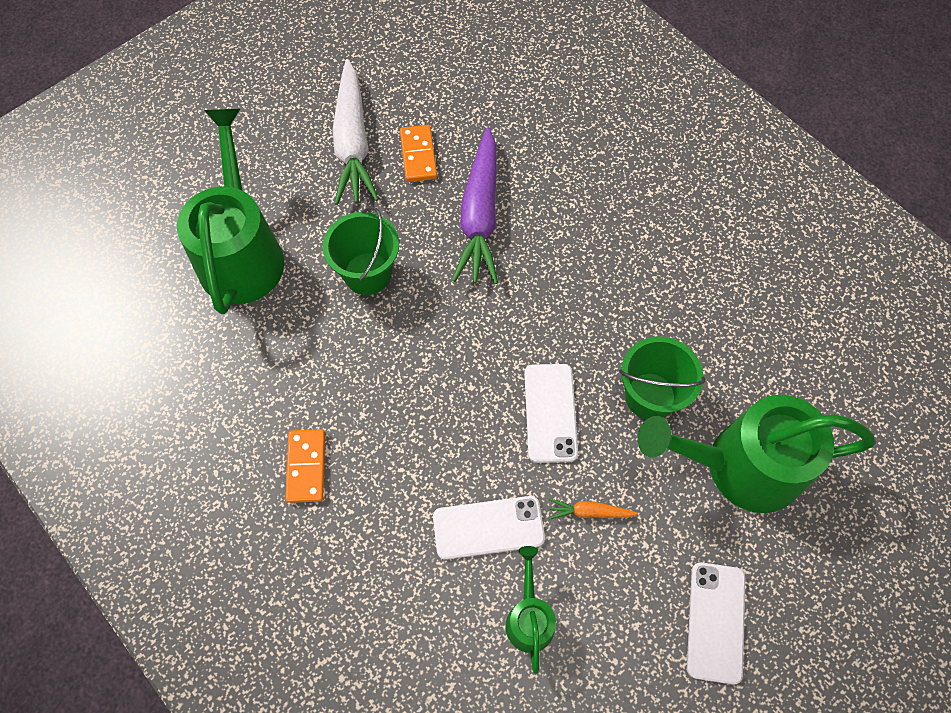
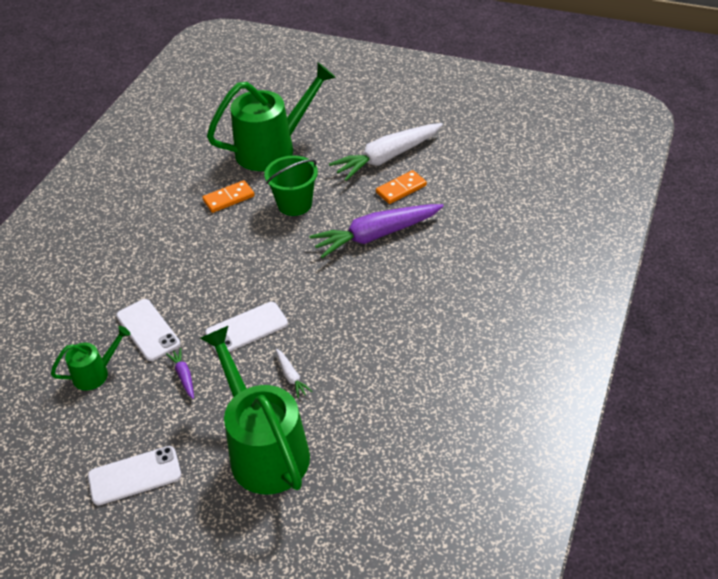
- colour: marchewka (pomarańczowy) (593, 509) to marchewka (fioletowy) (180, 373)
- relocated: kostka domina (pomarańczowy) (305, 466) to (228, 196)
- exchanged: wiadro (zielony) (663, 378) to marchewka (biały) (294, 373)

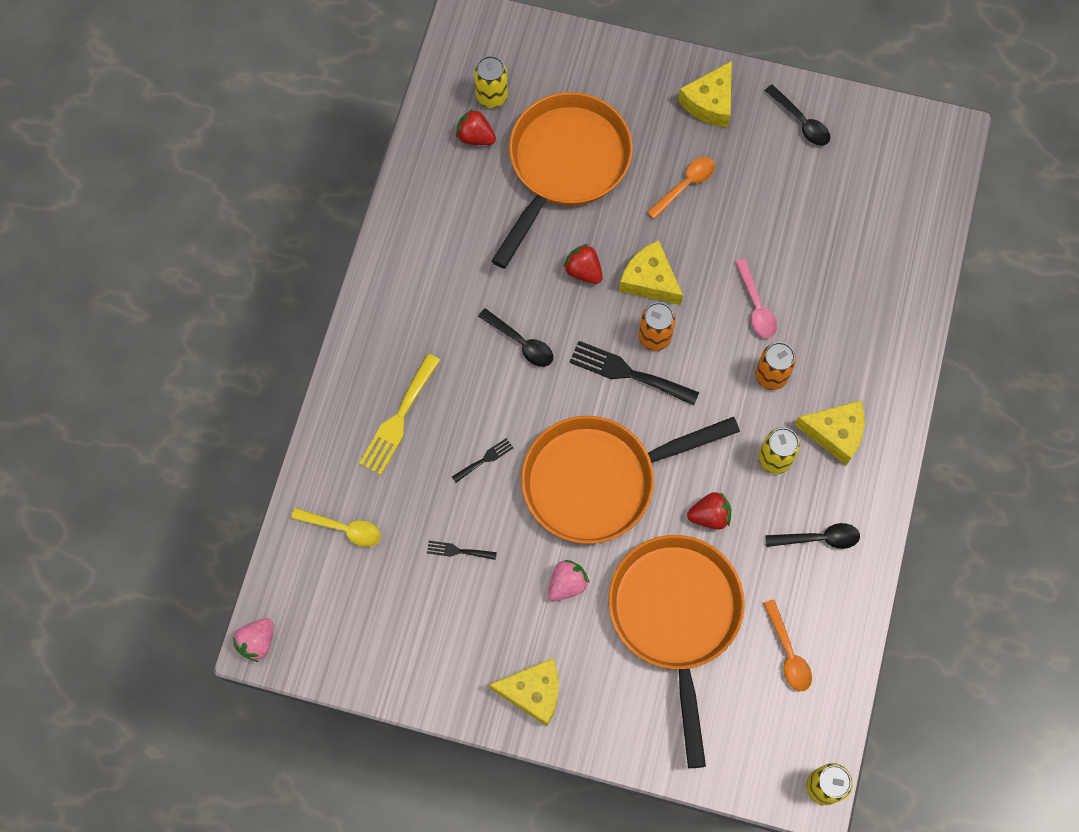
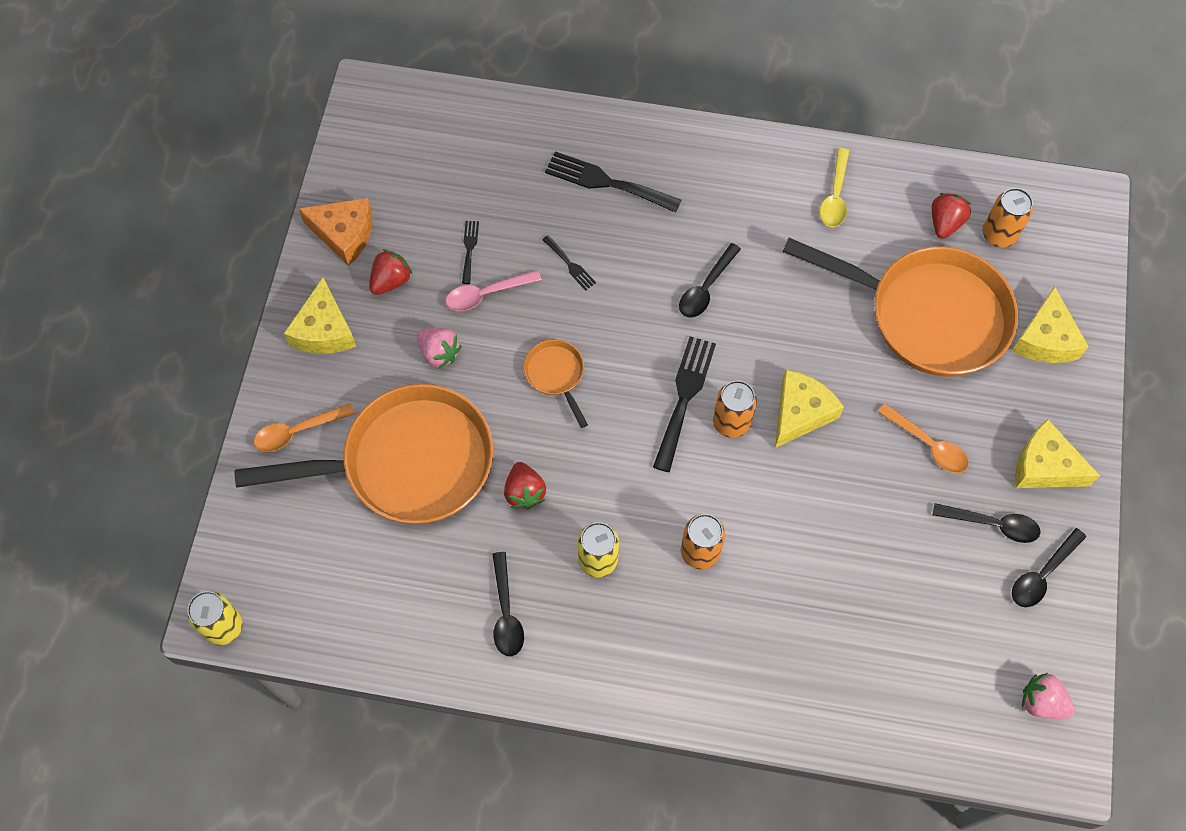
- relocated: łyżka (pomarańczowy) (787, 645) to (304, 427)
- appeared: ser (pomarańczowy) (335, 232)
- relocated: truskawka (czerwony) (583, 264) to (391, 272)
- relocated: łyżka (różowy) (756, 298) to (494, 290)
- size: patelnia (pomarańczowy) (630, 480) = (556, 383) x0.42
- colour: widelec (żółty) (399, 414) to widelec (czarny) (613, 182)
- relocated: łyżka (żółty) (336, 527) to (834, 187)
- appeared: łyżka (czarny) (987, 523)
- colour: puszka (żółty) (491, 82) to puszka (pomarańczowy) (1008, 218)
- relocated: ser (żółty) (829, 433) to (1050, 324)
- relocated: truskawka (różowy) (253, 640) to (1048, 696)

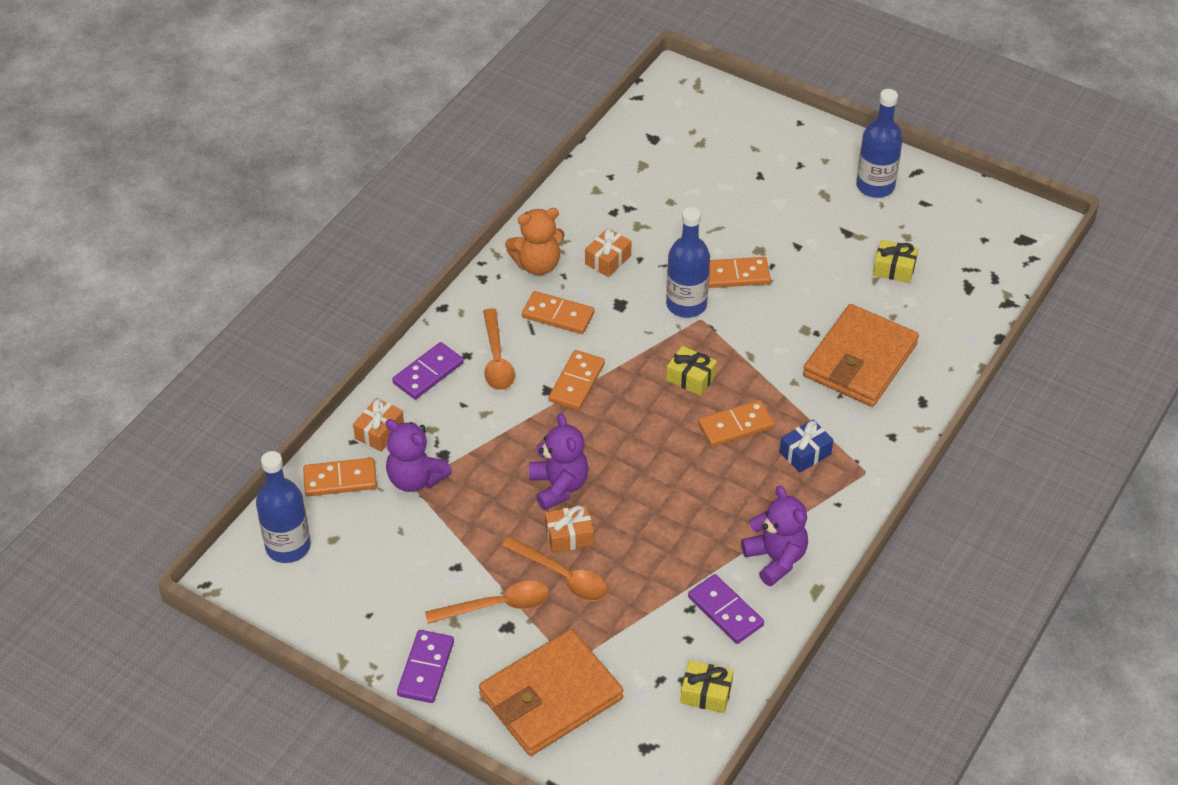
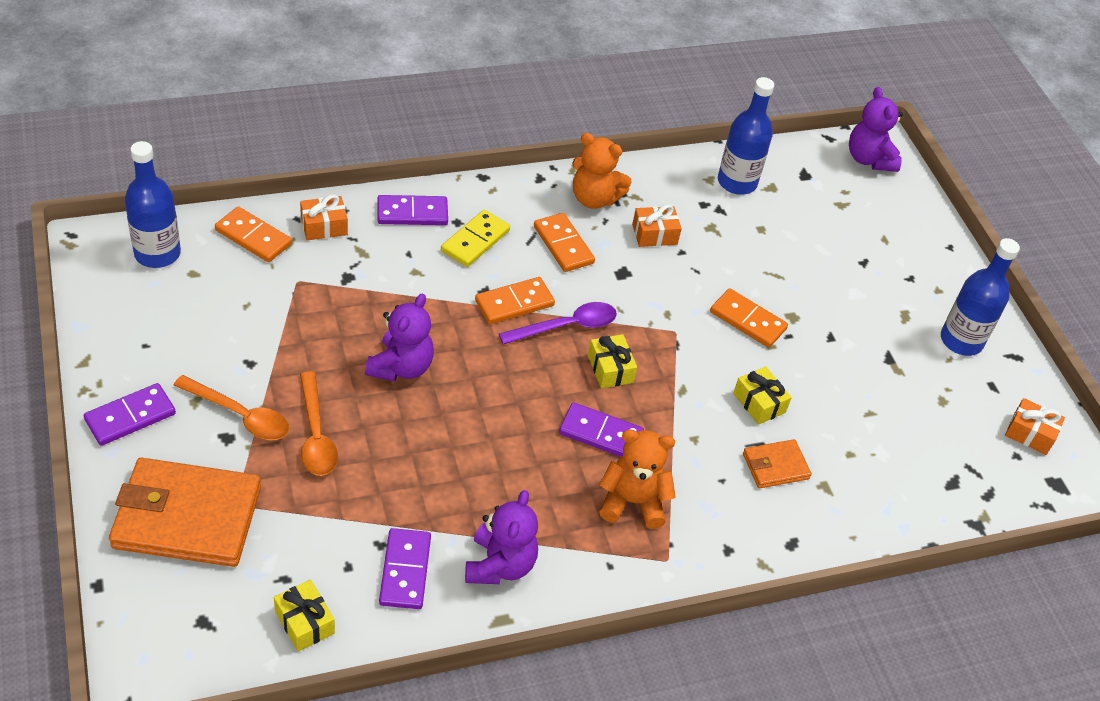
- exchanged: łyżka (pomarańczowy) (499, 349) to kostka domina (żółty) (475, 238)
- appeared: łyżka (fioletowy) (558, 323)
- colour: kostka domina (pomarańczowy) (736, 423) to kostka domina (fioletowy) (601, 429)
- exchanged: prezent (niebieski) (806, 446) to miś (pomarańczowy) (637, 479)
- relocated: butelka (niebieski) (688, 262) to (746, 136)
- relocated: prezent (żółty) (895, 261) to (762, 395)
- size: portfel (pomarańczowy) (861, 355) = (777, 463) x0.49
- relocated: miś (fioletowy) (419, 455) to (876, 129)
- relocated: prezent (pomarańczowy) (569, 529) to (1035, 426)

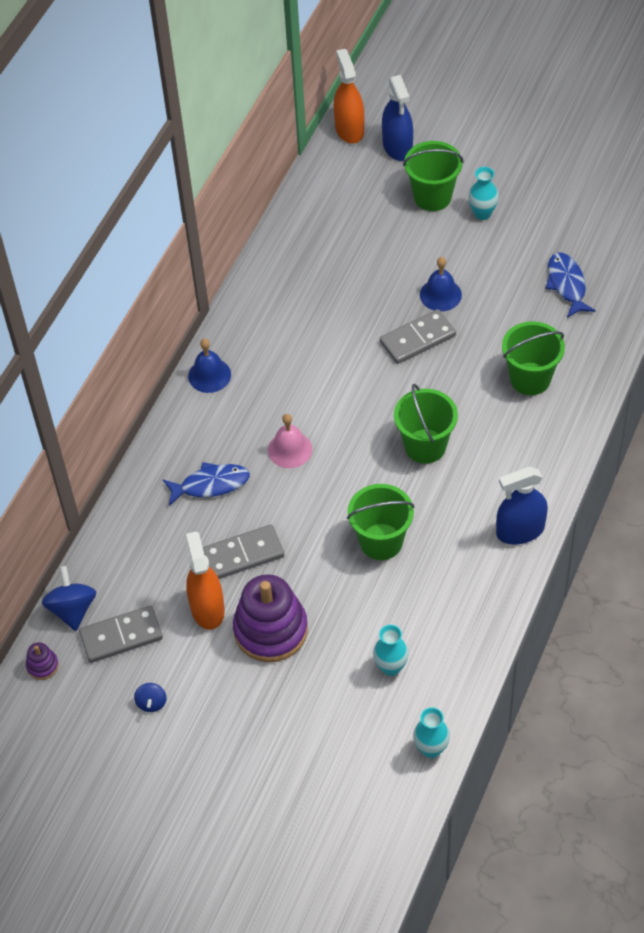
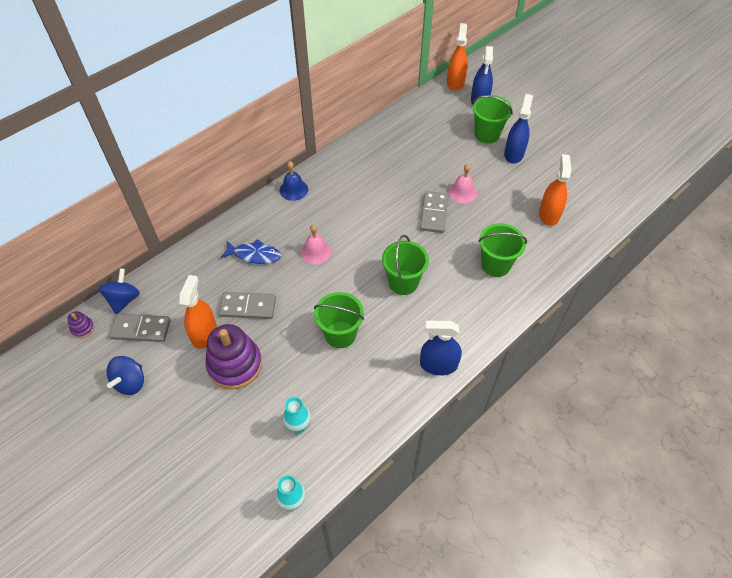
- size: bączek (niebieski) (150, 697) = (125, 375) x1.76
- spun: kostka domina (szary) (418, 336) = (434, 212) 75 degrees counterclockwise
- colour: dzwonek (niebieski) (441, 284) to dzwonek (różowy) (462, 183)
- exchanged: wazon (turkusowy) (483, 193) to spryskiwacz (niebieski) (518, 129)
- exchanged: ryba (niebieski) (571, 285) to spryskiwacz (pomarańczowy) (555, 190)

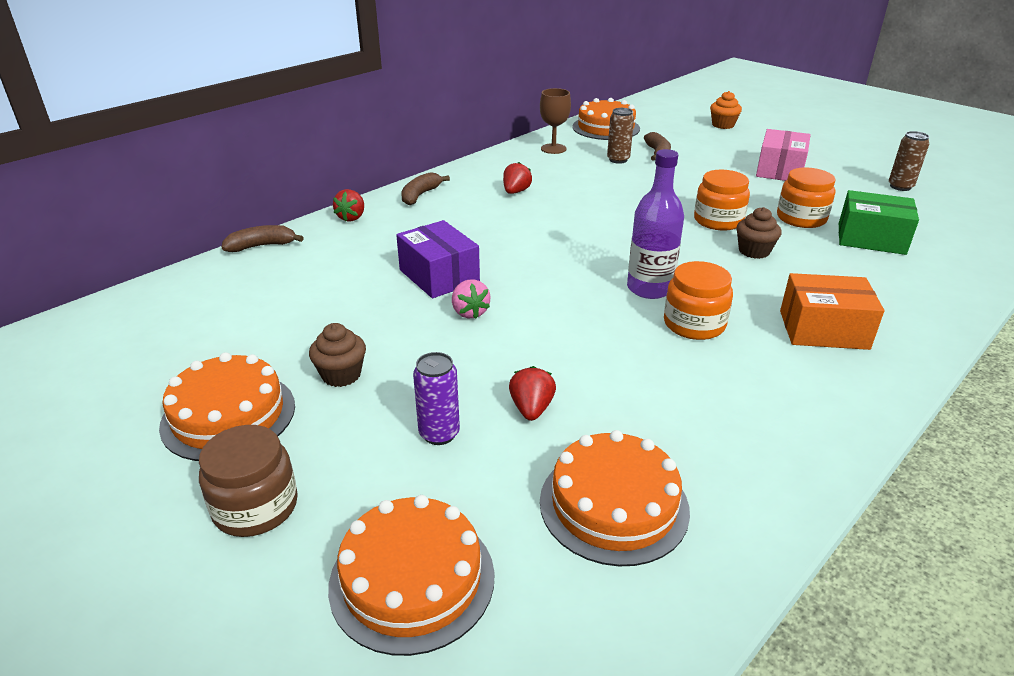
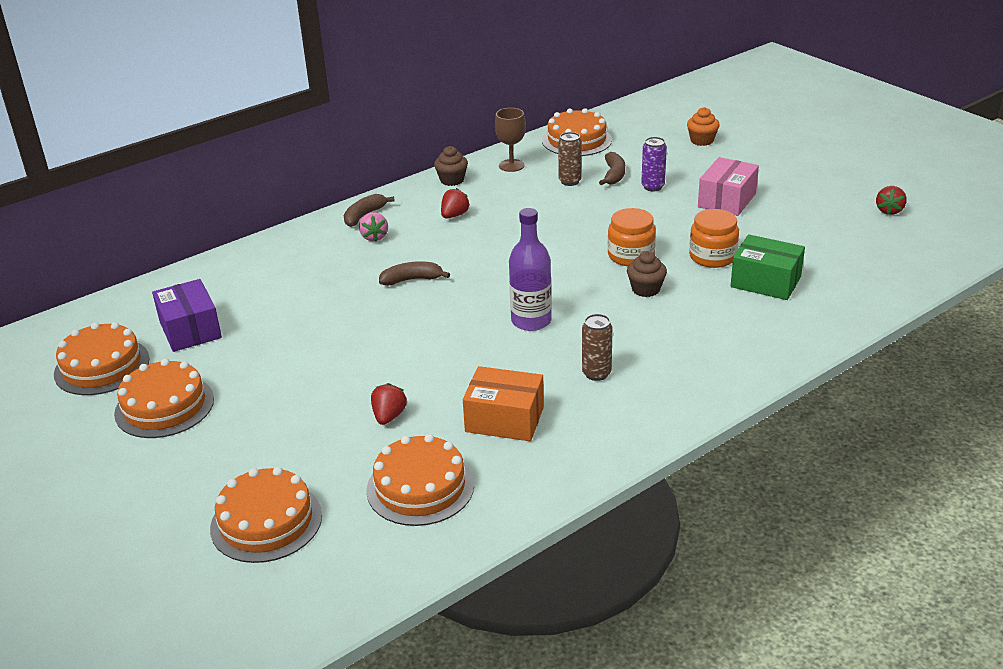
- appeared: tort (pomarańczowy) (102, 358)
- relocated: pudełko (fioletowy) (438, 259) to (187, 315)
- relocated: truskawka (różowy) (471, 299) to (373, 227)
- relocated: banan (brązowy) (263, 238) to (414, 273)
- relocated: muffinka (brązowy) (337, 355) to (451, 166)
- relocated: pudełko (pomarańczowy) (832, 311) to (503, 403)
- relocated: puszka (brązowy) (909, 161) to (597, 347)
- relocated: puszka (fioletowy) (436, 398) to (654, 164)
- relocated: truskawka (czerwony) (348, 205) to (891, 200)
- missing: słoik (brązowy) (248, 481)
- missing: słoik (pomarańczowy) (698, 300)

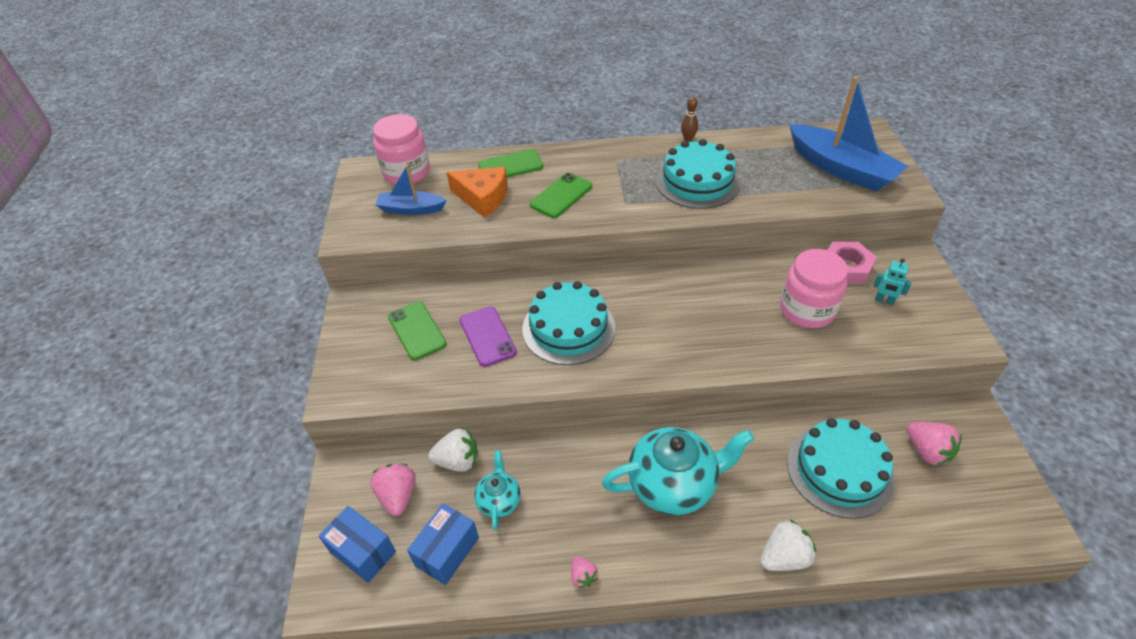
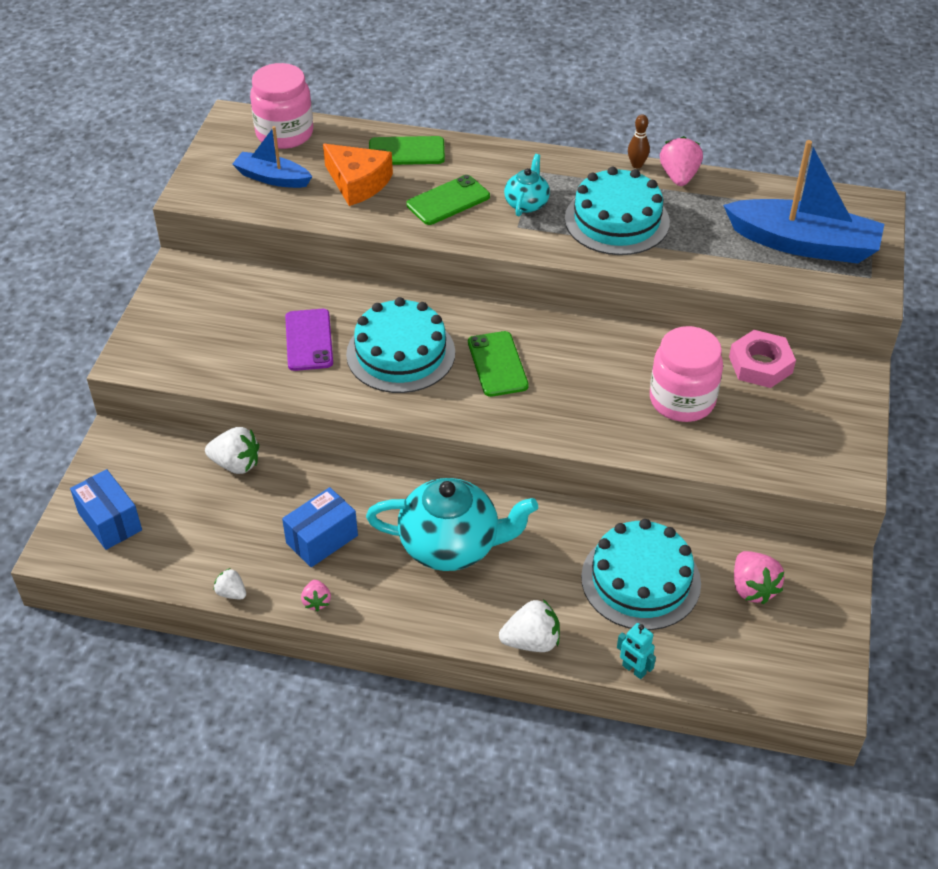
- appeared: truskawka (biały) (230, 584)
- relocated: pudełko (niebieski) (443, 544) to (320, 527)
- relocated: telefon (zielony) (417, 330) to (498, 364)
- relocated: imbryk (turkusowy) (497, 490) to (527, 185)
- relocated: robot (turkusowy) (892, 281) to (636, 651)
- relocated: truskawka (różowy) (393, 489) to (681, 161)
- spun: łódka (niebieski) (848, 134) = (803, 202) 45 degrees counterclockwise

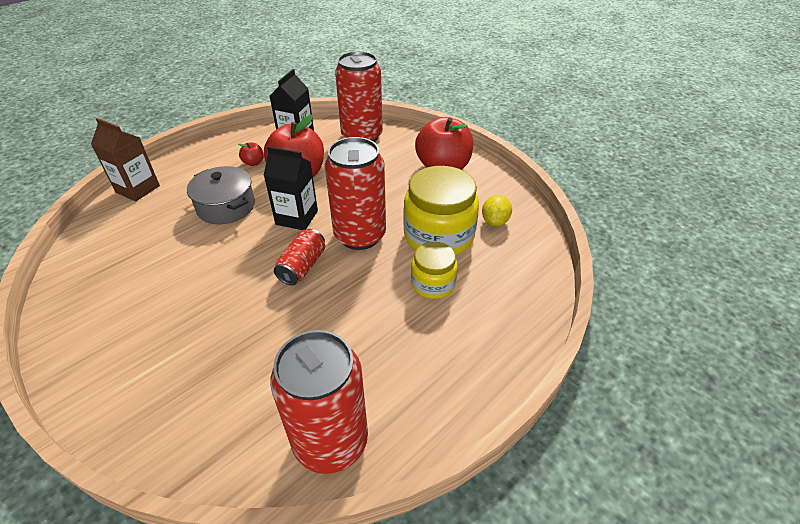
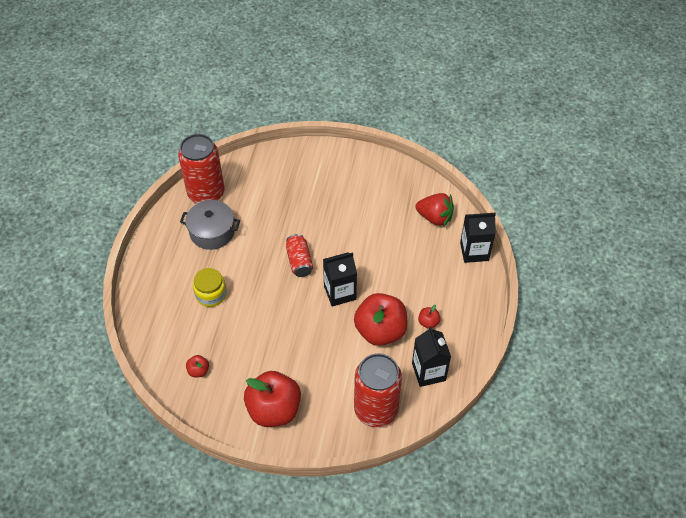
- relocated: garnek (szary) (221, 195) to (210, 225)
- exchanged: cytryna (żółty) (497, 210) to jabłko (czerwony) (197, 366)
- appeared: truskawka (czerwony) (434, 210)
- colour: karton mleka (brązowy) (125, 160) to karton mleka (czarny) (478, 238)
- missing: puszka (czerwony) (355, 193)
- missing: słoik (żółty) (441, 210)

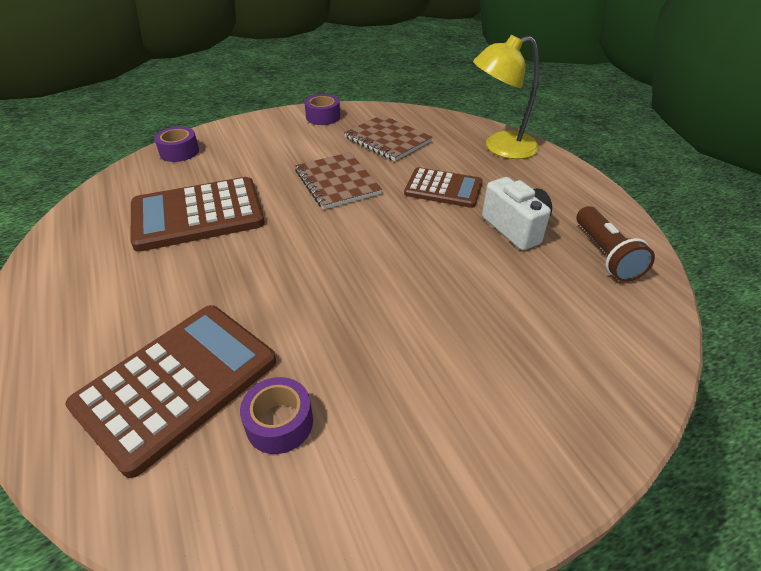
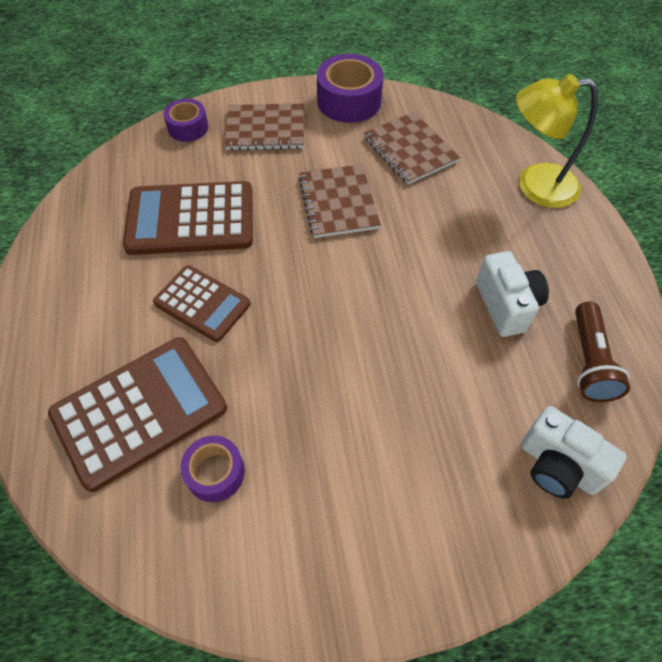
- relocated: kalkulator (brązowy) (443, 187) to (202, 303)
- appeared: zeszyt (brązowy) (264, 127)
- size: taśma klejąca (fioletowy) (322, 109) = (350, 88) x1.65
- appeared: aparat fotograficzny (biały) (574, 452)

